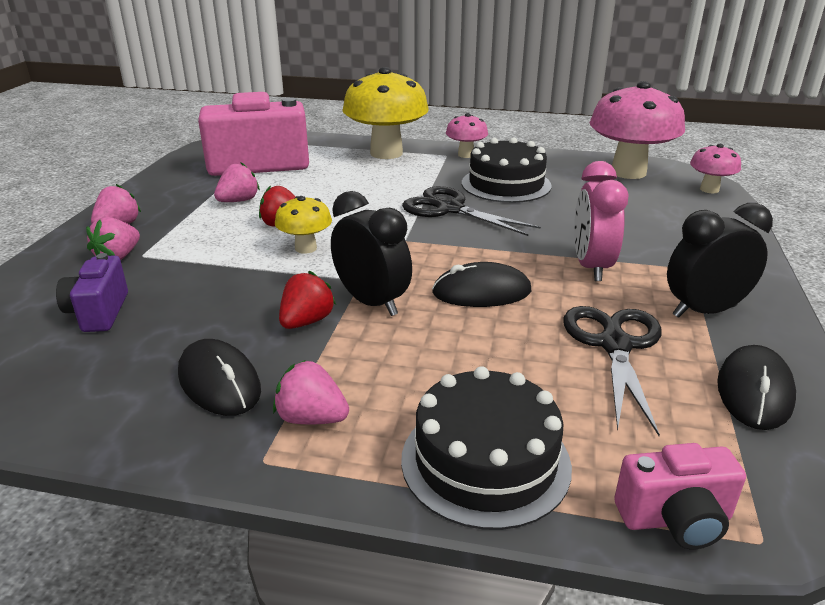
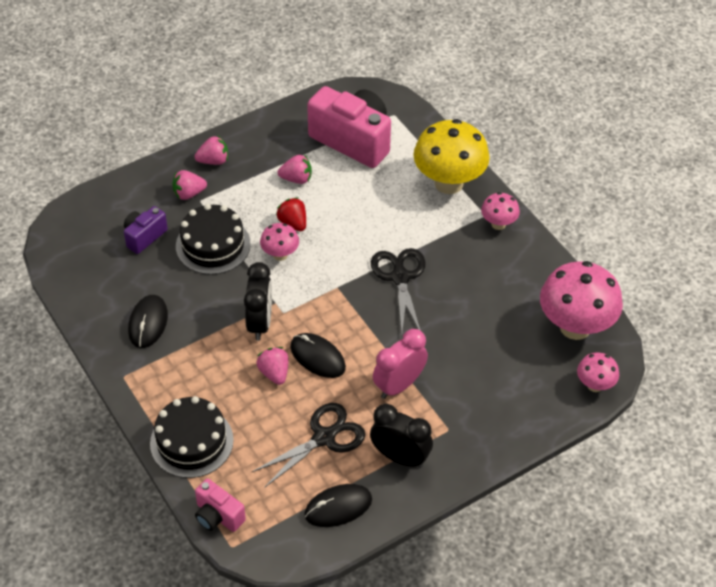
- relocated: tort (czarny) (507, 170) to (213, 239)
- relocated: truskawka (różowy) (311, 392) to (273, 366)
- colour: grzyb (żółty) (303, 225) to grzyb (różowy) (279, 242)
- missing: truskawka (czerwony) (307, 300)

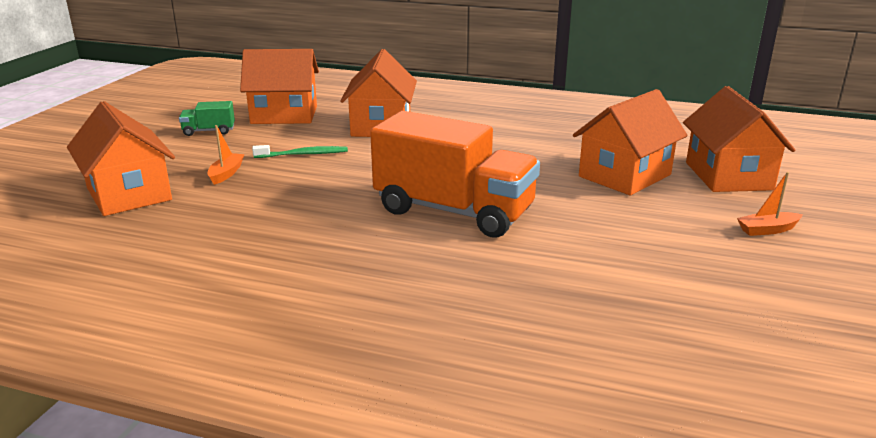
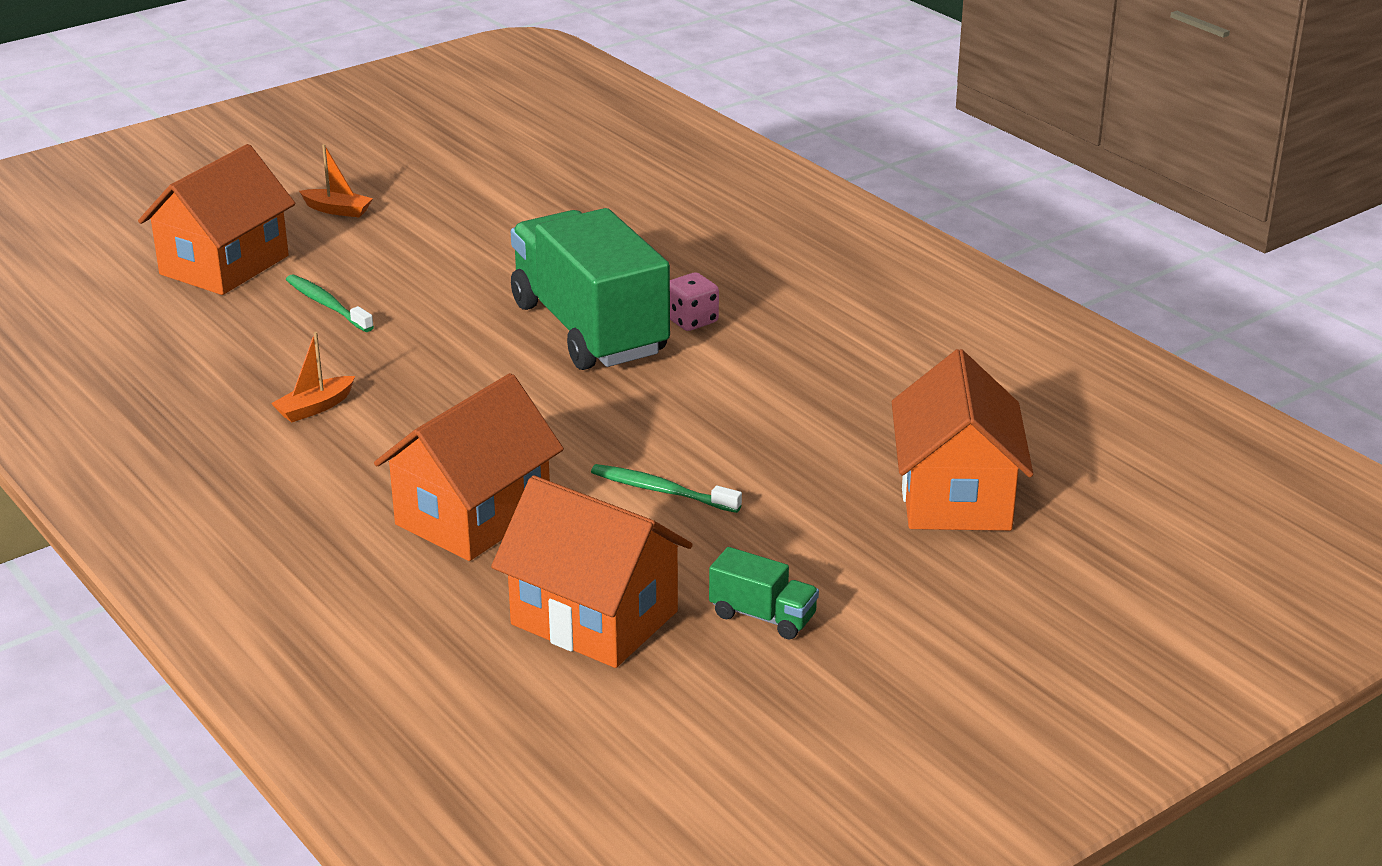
- relocated: łódka (pomarańczowy) (226, 155) to (313, 377)
- exchanged: domek (pomarańczowy) (630, 142) to szczoteczka do zębów (zielony) (330, 303)
- colour: ciężarówka (pomarańczowy) (455, 174) to ciężarówka (zielony) (590, 289)
- appeared: kostka do gry (różowy) (694, 301)

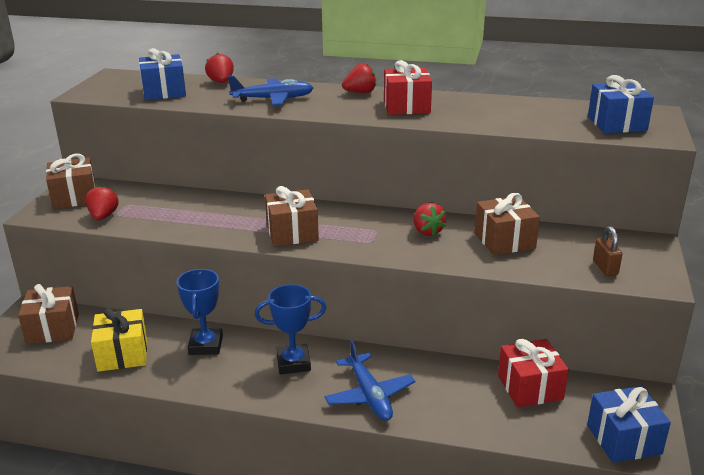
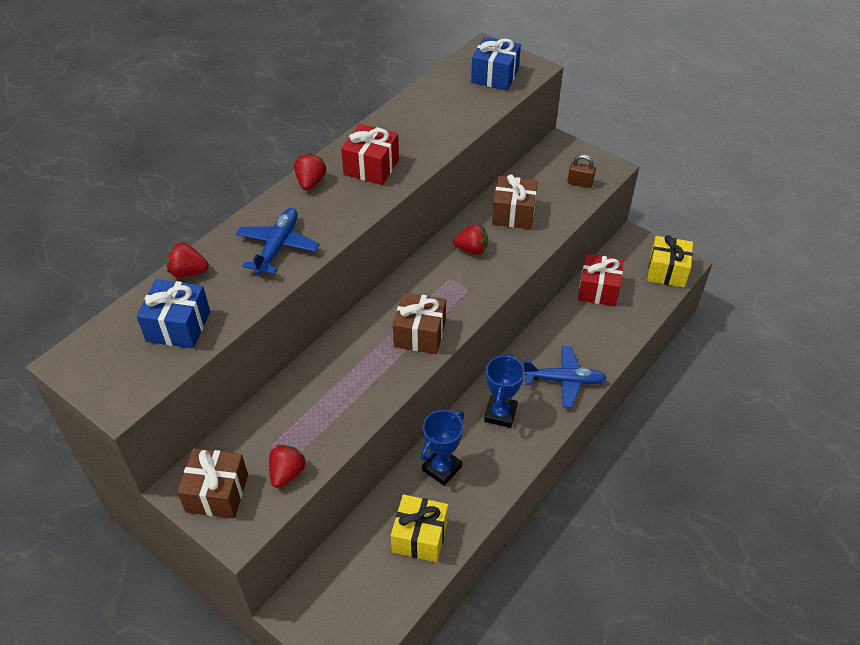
- spun: truskawka (czerwony) (102, 202) = (287, 466) 90 degrees clockwise
- spun: puchar (niebieski) (200, 312) = (442, 448) 75 degrees counterclockwise
- colour: prezent (niebieski) (629, 424) to prezent (żółty) (670, 261)
- missing: prezent (brązowy) (48, 314)

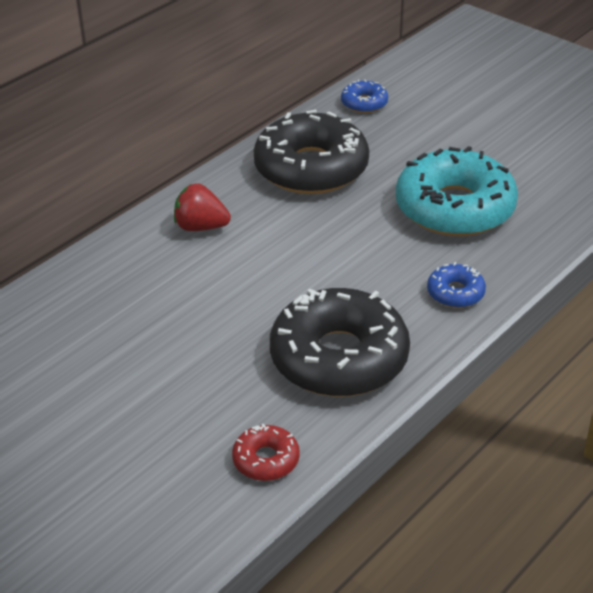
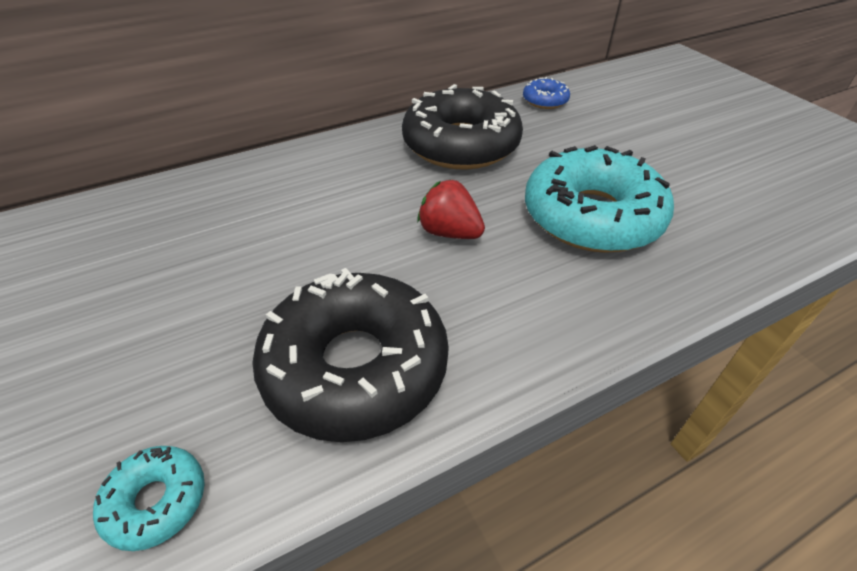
- colour: donut (czerwony) (266, 452) to donut (turkusowy) (149, 498)
- relocated: truskawka (czerwony) (202, 207) to (451, 209)
- missing: donut (niebieski) (456, 285)

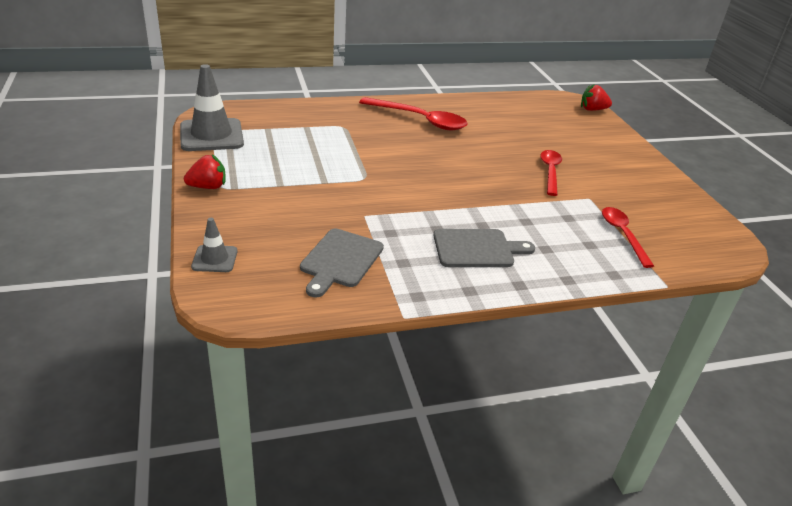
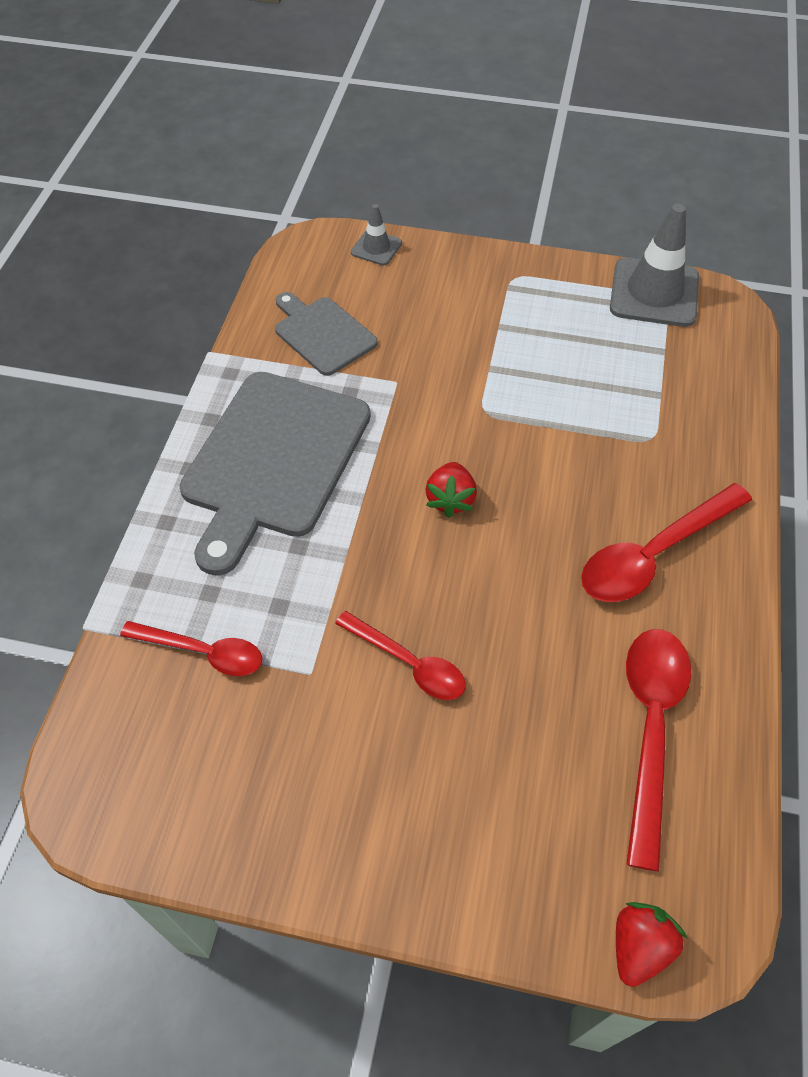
- size: deska do krojenia (szary) (484, 248) = (275, 474) x1.83
- relocated: truskawka (czerwony) (205, 171) to (451, 490)
- appeared: łyżka (czerwony) (658, 750)

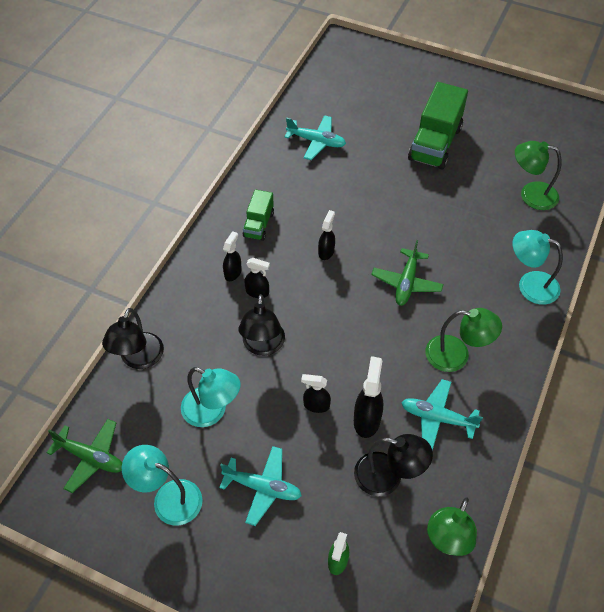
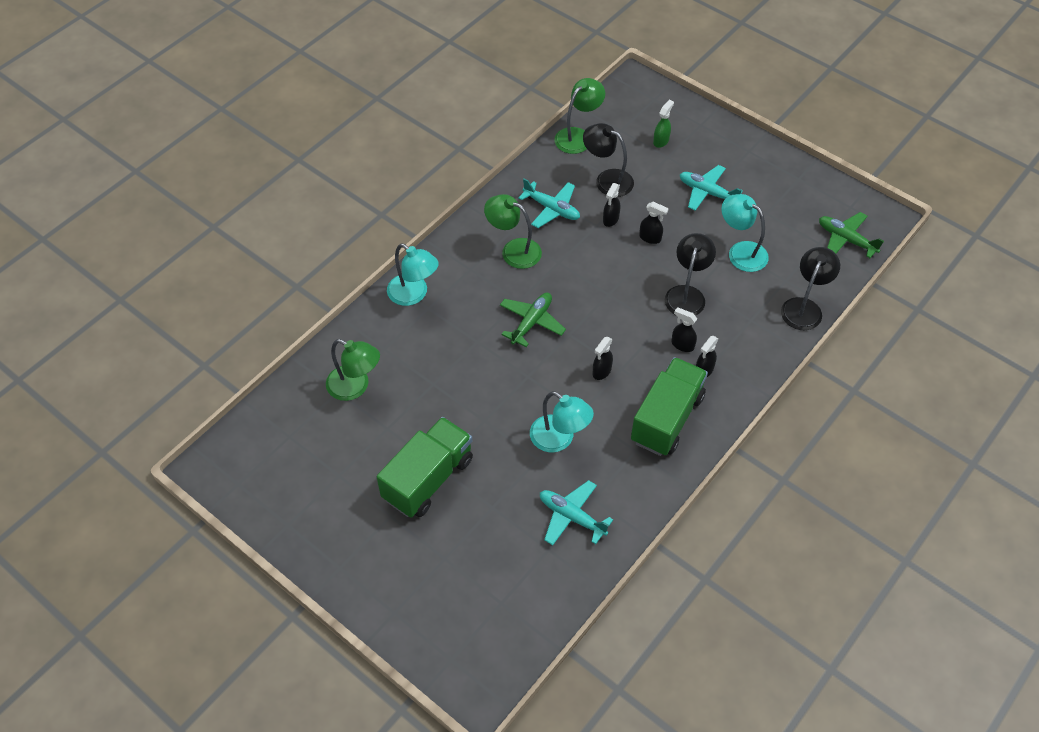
- relocated: lampka (turkusowy) (162, 485) to (562, 421)
- size: spryskiwacz (czarny) (368, 397) = (611, 205) x0.65
- size: ciężarówka (zielony) (258, 215) = (669, 406) x1.83

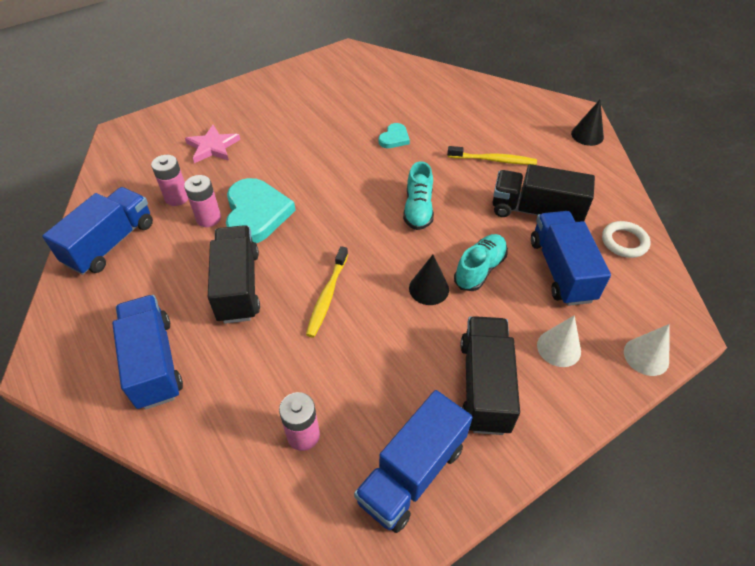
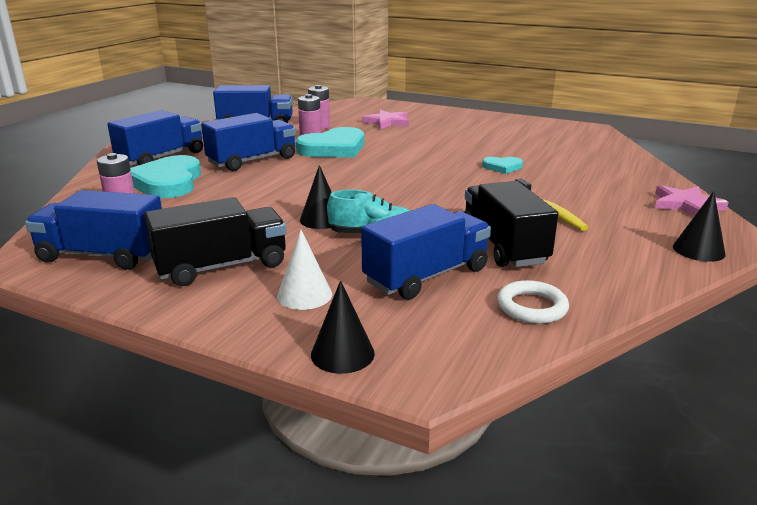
- appeared: serce (turkusowy) (165, 176)
- colour: ciężarówka (czarny) (234, 274) to ciężarówka (niebieski) (248, 142)
- colour: stożek (biały) (647, 350) to stożek (czarny) (343, 327)
- appeared: gwiazda (różowy) (692, 200)
- missing: szczoteczka do zębów (żółty) (327, 291)
- missing: but (turkusowy) (418, 195)

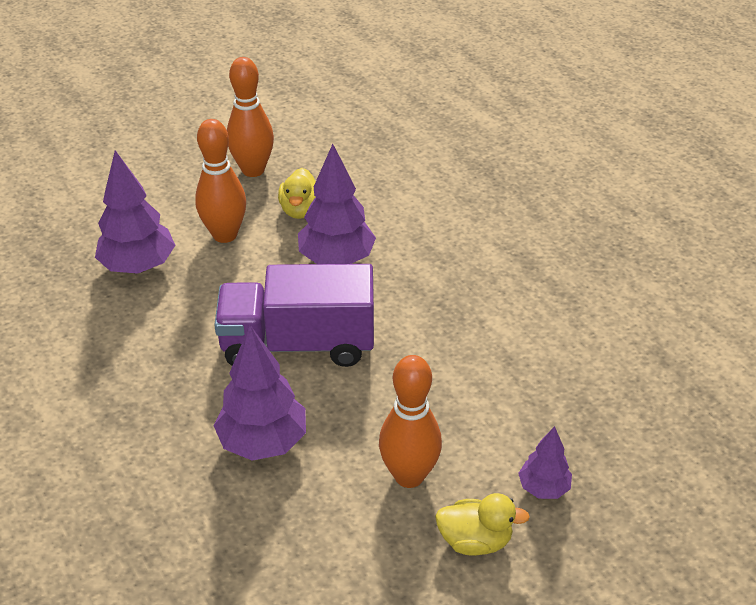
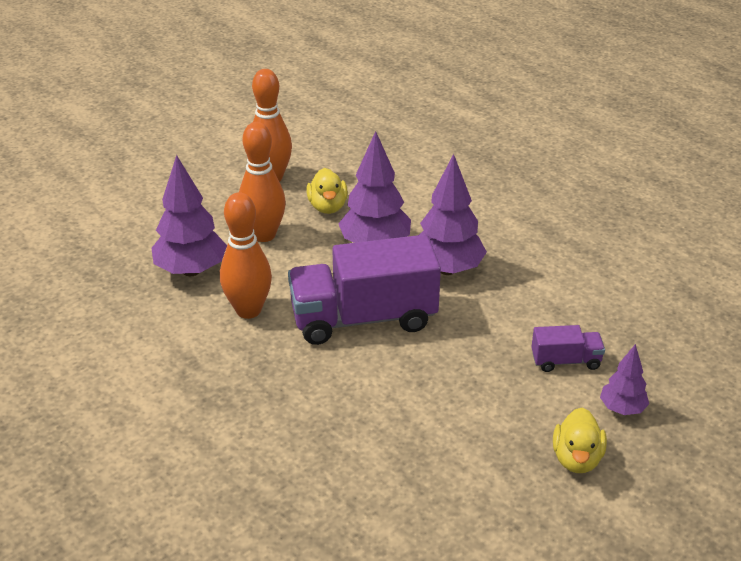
- relocated: kręgiel (pomarańczowy) (410, 421) to (246, 255)
- relocated: drzewko (fioletowy) (259, 393) to (453, 214)
- appeared: ciężarówka (fioletowy) (568, 348)
- spun: kaczka (żółty) (482, 524) = (580, 440) 105 degrees clockwise

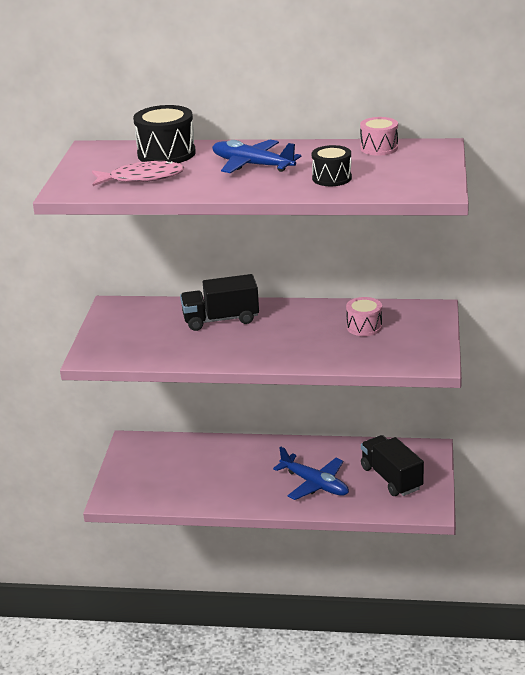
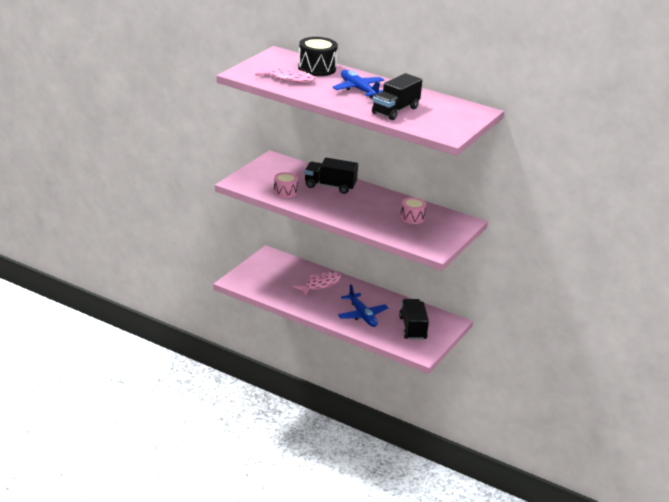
- relocated: bęben (różowy) (379, 136) to (286, 185)
- appeared: ryba (różowy) (317, 284)
- exchanged: bęben (czarny) (332, 165) to ciężarówka (czarny) (397, 96)

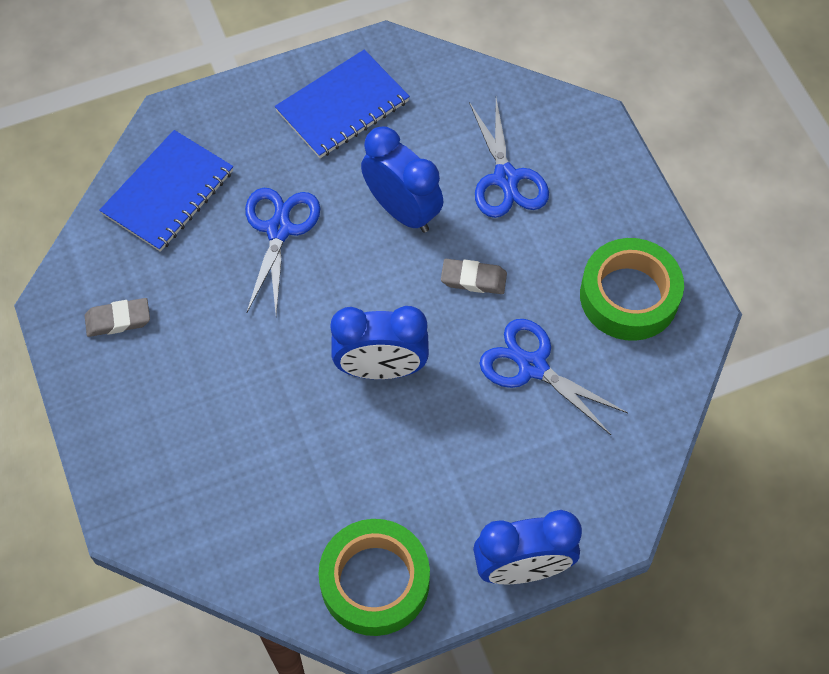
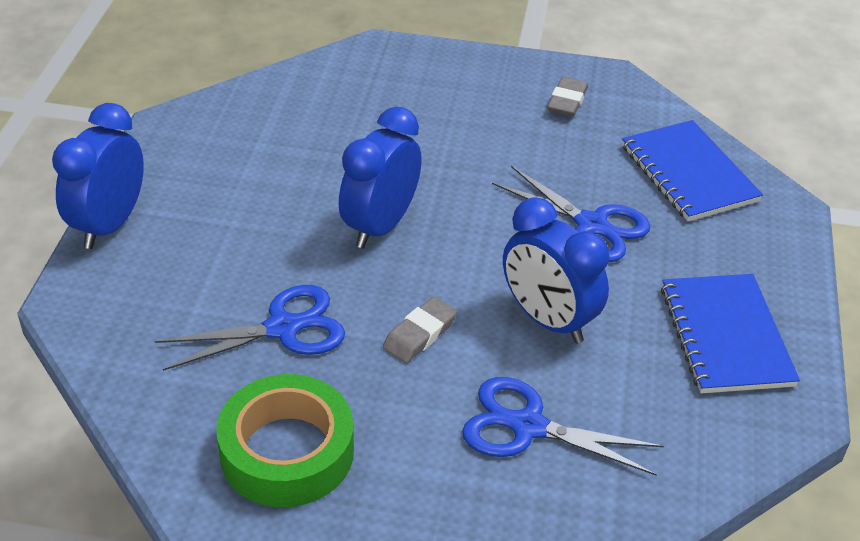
- spun: budzik (niebieski) (402, 179) = (556, 270) 60 degrees clockwise
- missing: taśma klejąca (zielony) (374, 577)

